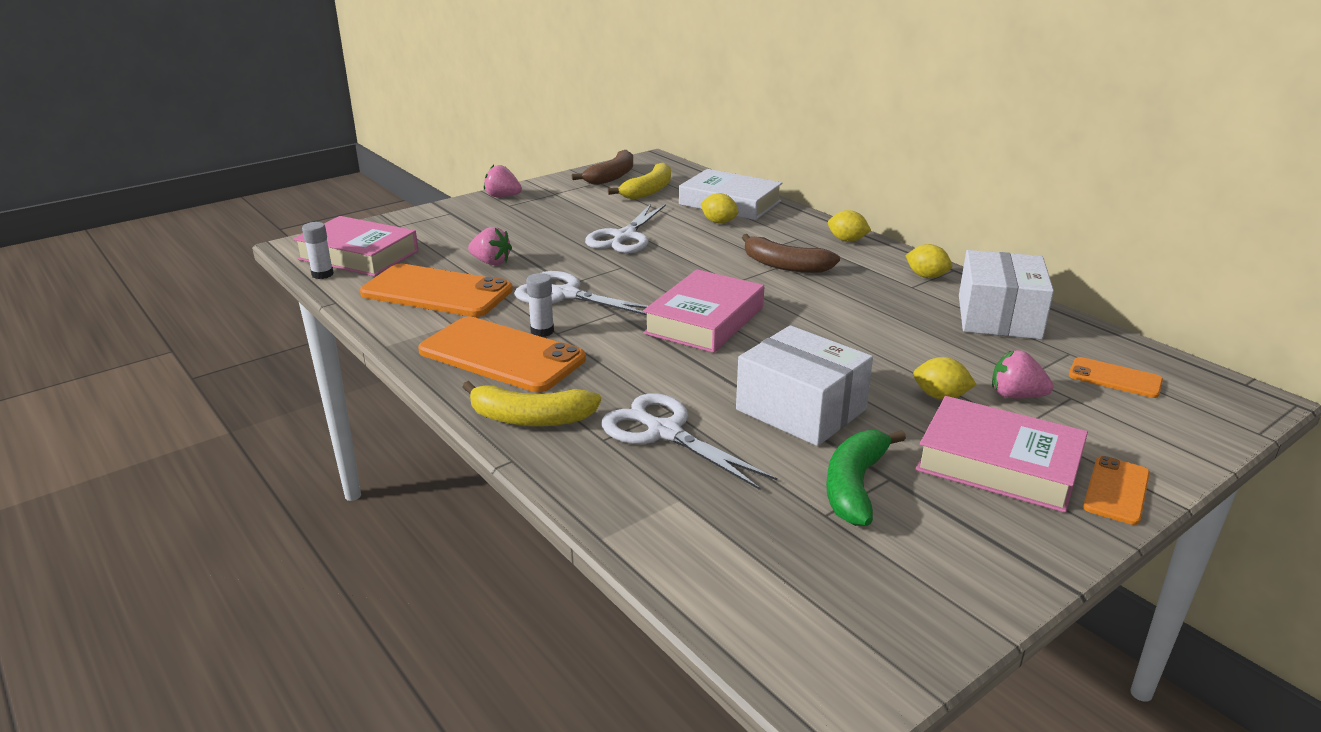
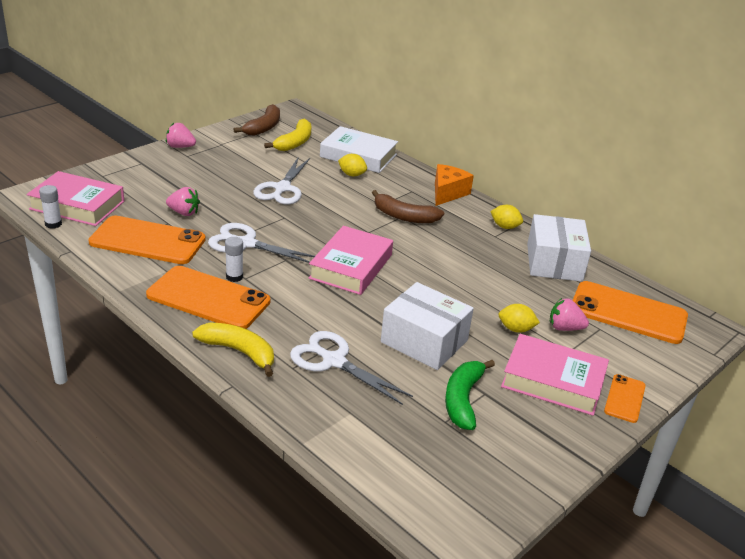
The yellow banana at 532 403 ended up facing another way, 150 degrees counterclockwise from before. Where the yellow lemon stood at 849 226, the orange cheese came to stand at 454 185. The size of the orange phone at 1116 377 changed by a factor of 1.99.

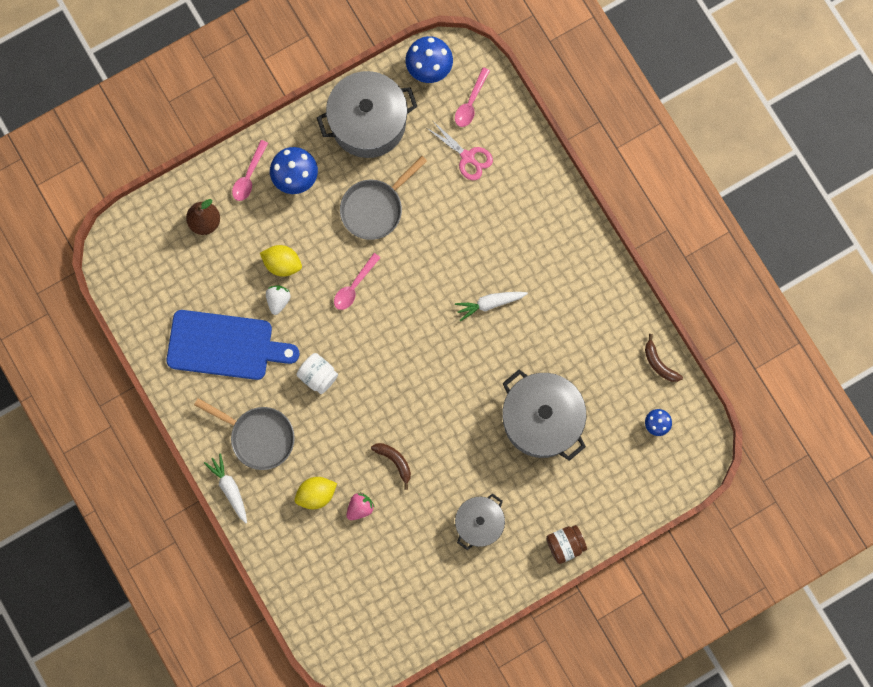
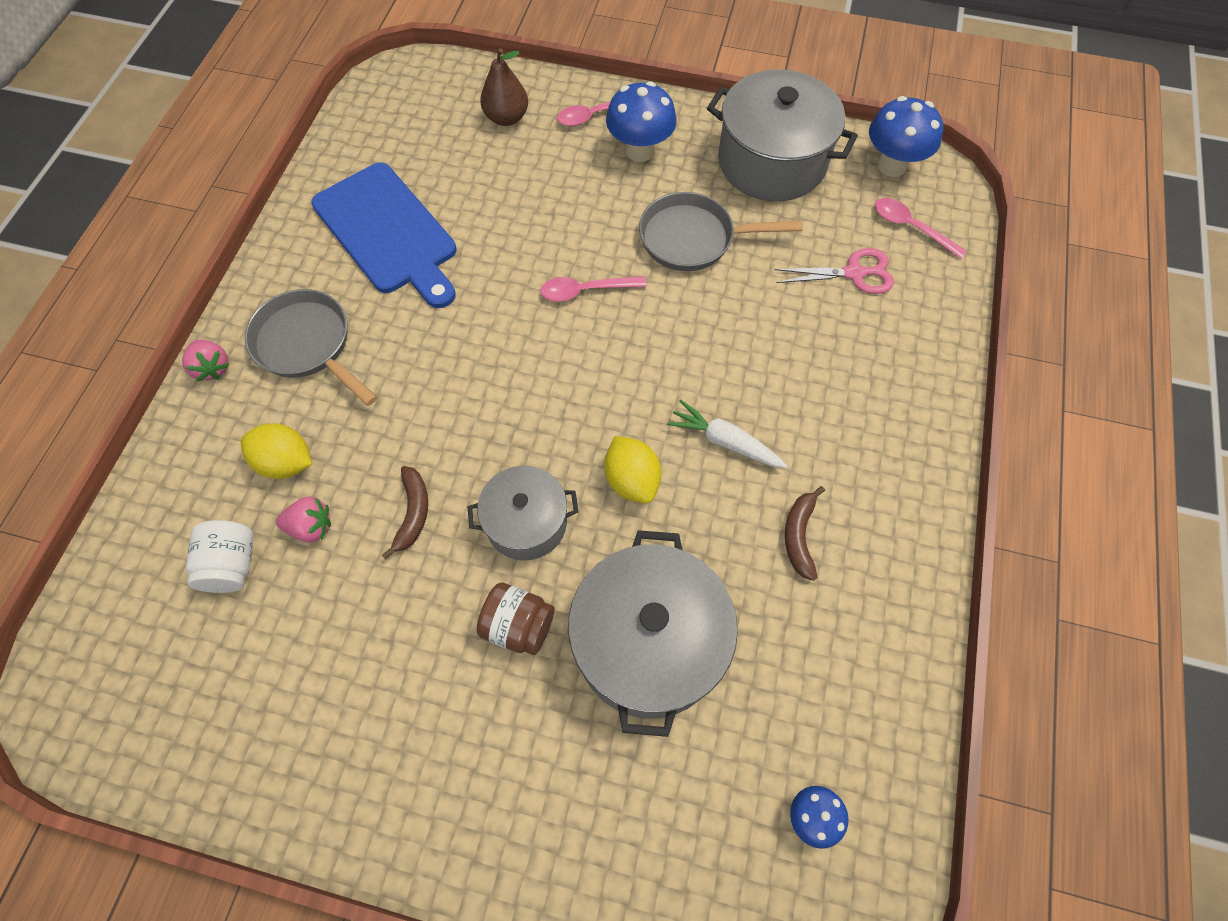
Where the white carrot stood at 225 488, the pink strawberry came to stand at 205 360. The white jar ended up elsewhere, having gone from 317 373 to 220 556. The grey pan at 244 434 ended up facing another way, 150 degrees clockwise from before. The grey pot ended up elsewhere, having gone from 480 521 to 523 513. The brown jar ended up elsewhere, having gone from 566 544 to 516 618. The yellow lemon ended up elsewhere, having gone from 281 261 to 632 470. The pink scissors at 460 150 ended up facing another way, 90 degrees counterclockwise from before. The brown banana ended up elsewhere, having gone from 664 358 to 805 533. The pink spoon at 472 97 ended up facing another way, 60 degrees clockwise from before. The second view lost the white strawberry at 278 300.

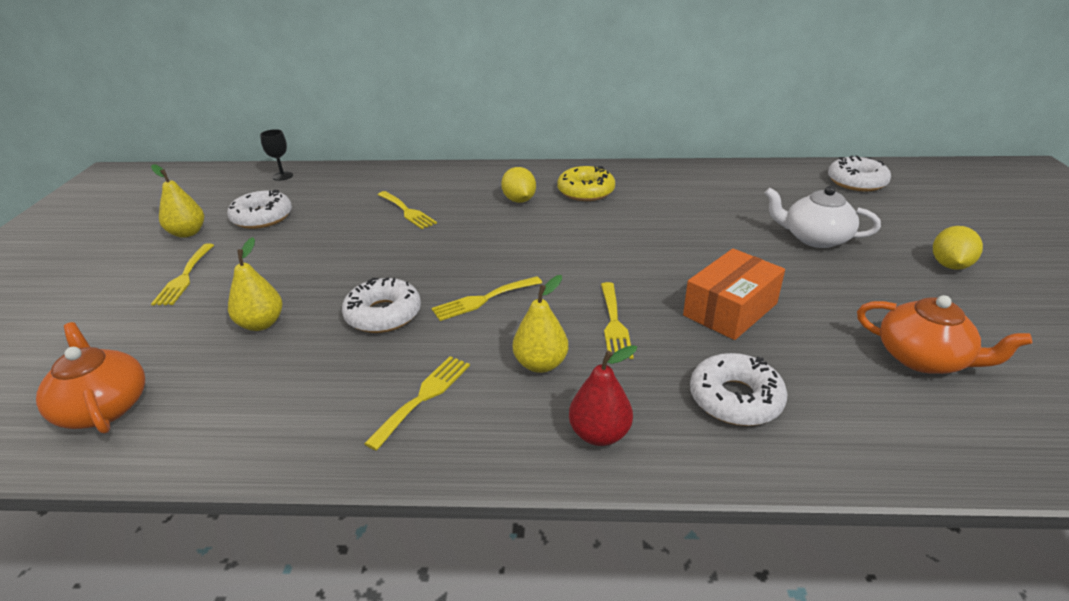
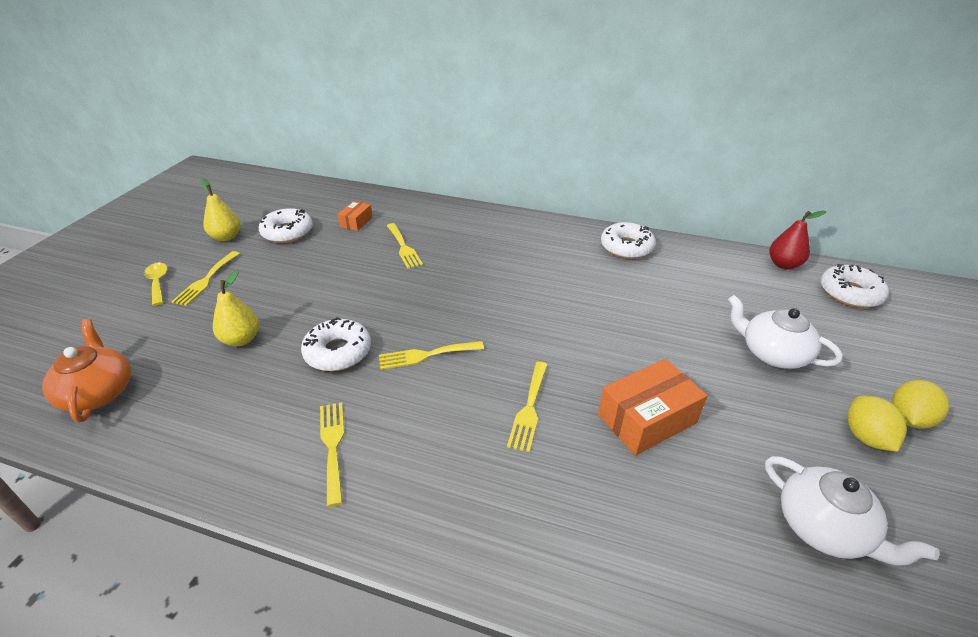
The second view gained the yellow spoon at 156 284. The yellow fork at 417 403 ended up facing another way, 60 degrees counterclockwise from before. The second view gained the orange box at 355 216. The white donut ended up elsewhere, having gone from 738 389 to 628 240. What was the orange teapot at 944 334 turned into the white teapot at 852 511. The red pear ended up elsewhere, having gone from 603 395 to 797 239. The yellow lemon ended up elsewhere, having gone from 518 185 to 877 424. The second view lost the black goblet at 276 155. The second view lost the yellow pear at 540 324. The second view lost the yellow donut at 586 183.

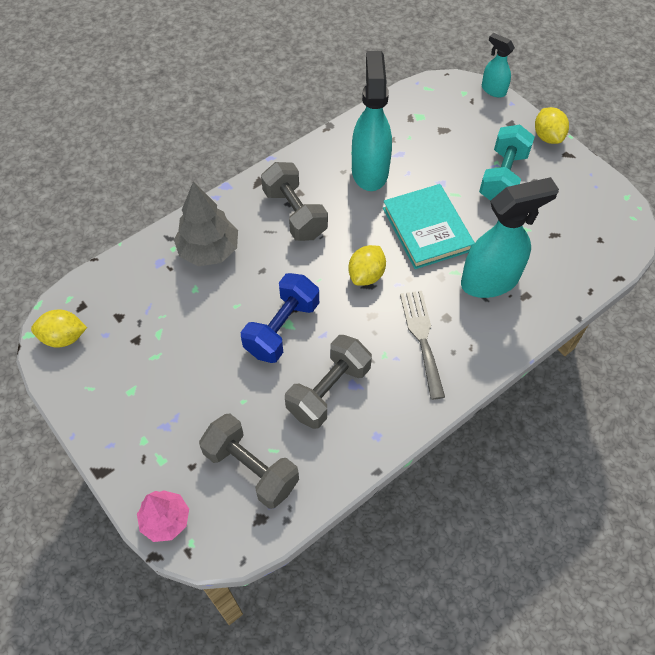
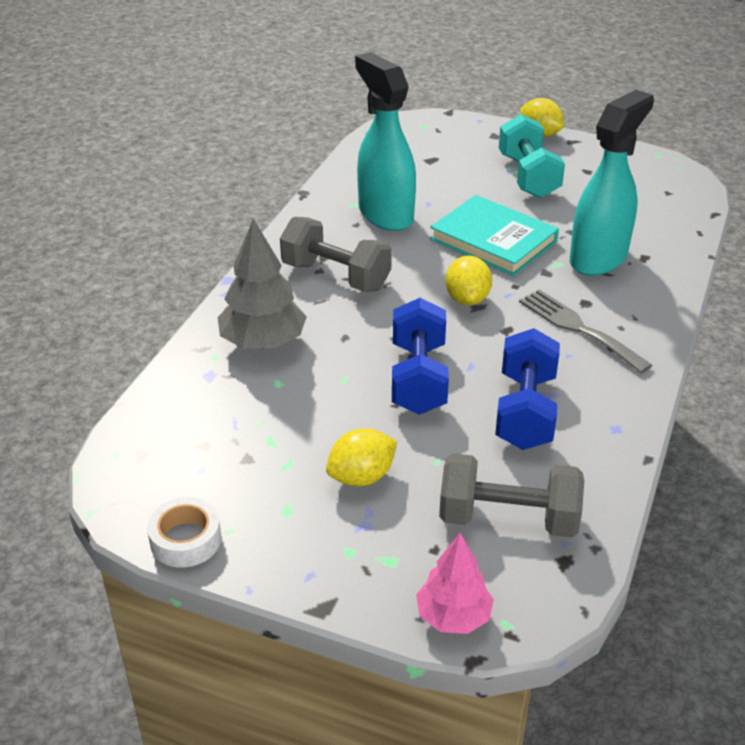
The second view gained the white tape at 184 532. The yellow lemon ended up elsewhere, having gone from 59 328 to 361 457. What was the grey dumbbell at 328 382 turned into the blue dumbbell at 527 389. The second view lost the turquoise spray bottle at 498 65.

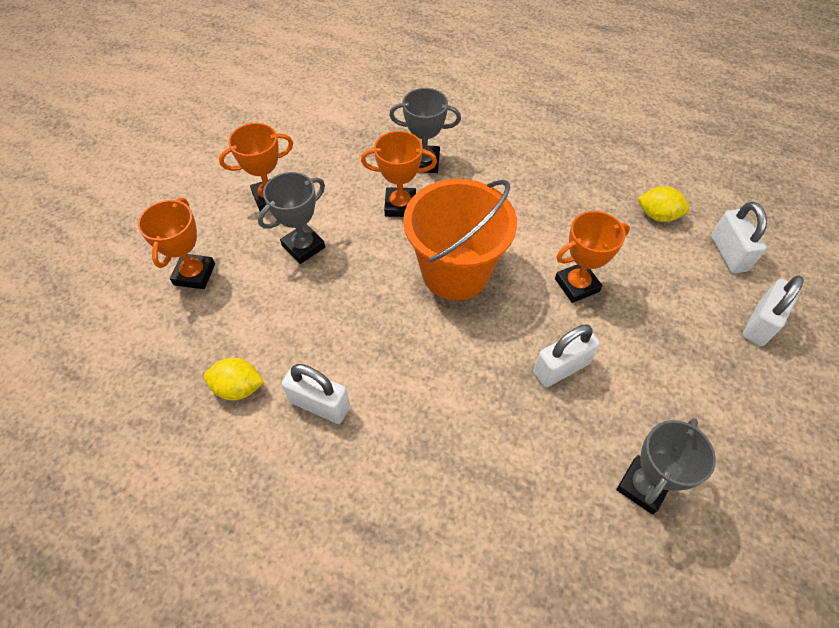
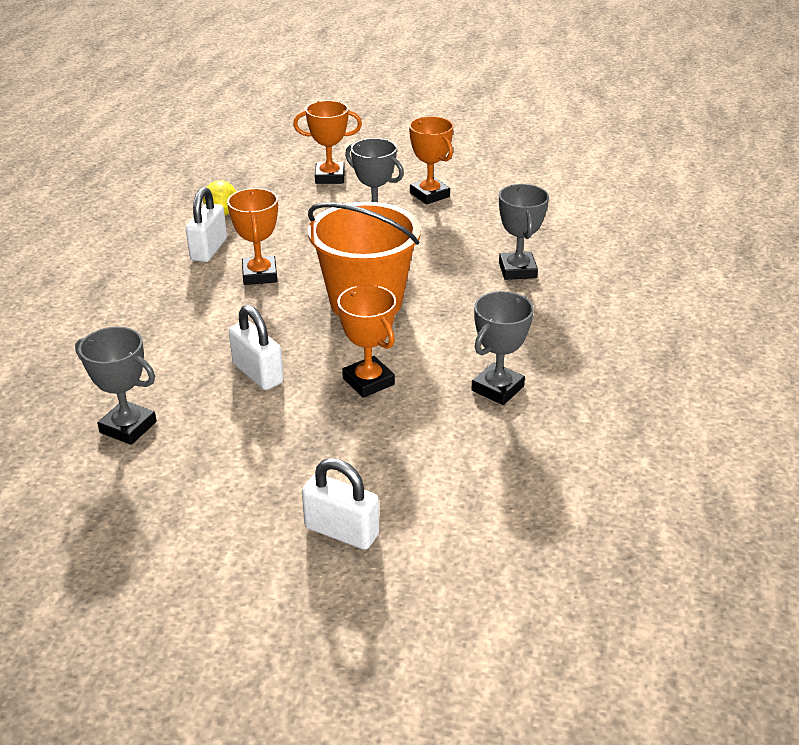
The orange trophy ended up elsewhere, having gone from 399 174 to 252 236. The second view gained the grey trophy at 502 348. The second view lost the yellow lemon at 663 204. The second view lost the white padlock at 739 237.

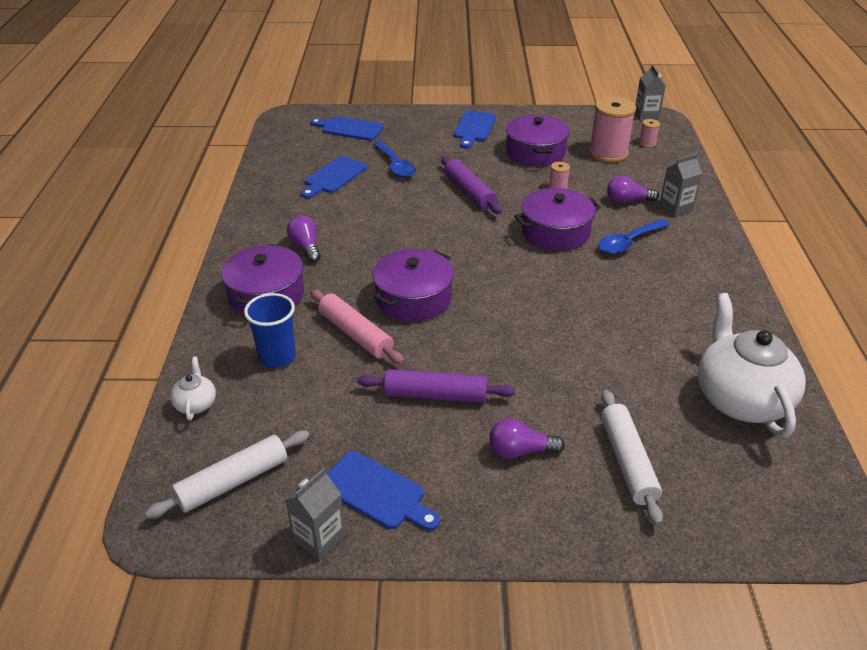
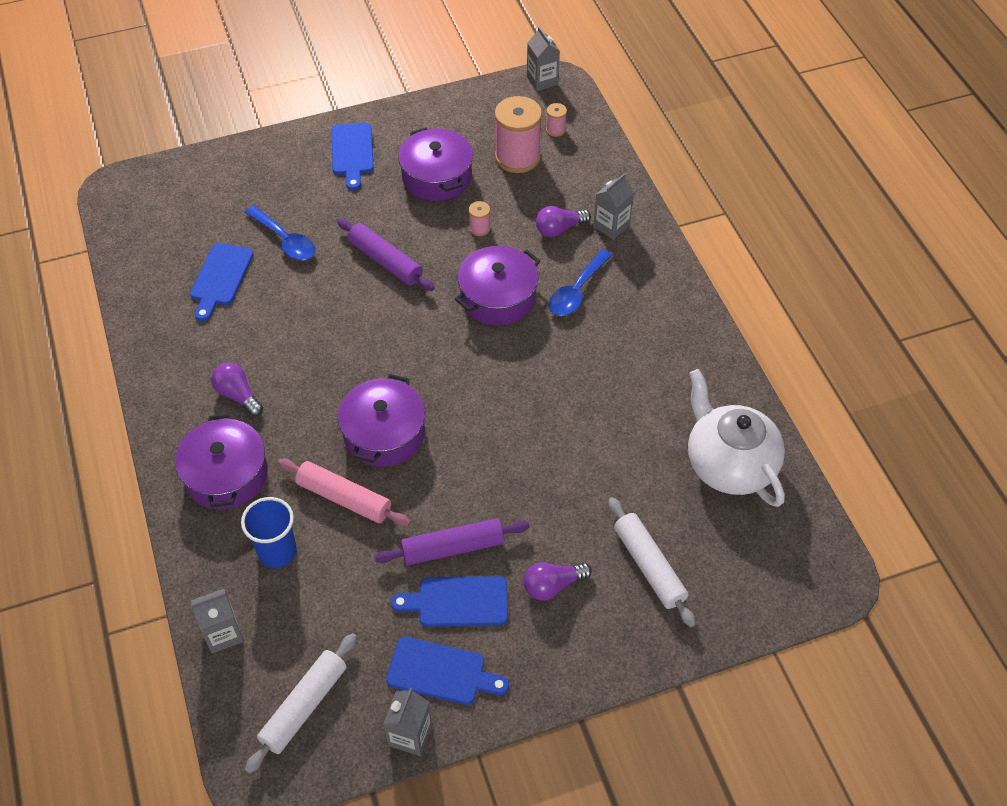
Where the white teapot stood at 193 389, the grey carton came to stand at 217 621. The blue cutting board ended up elsewhere, having gone from 347 128 to 449 601.

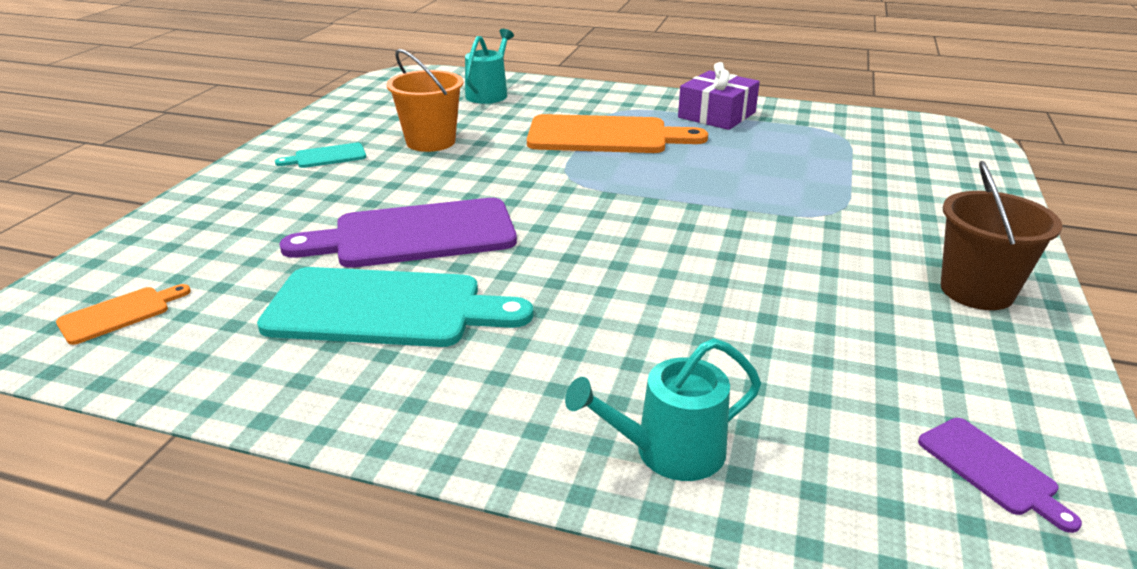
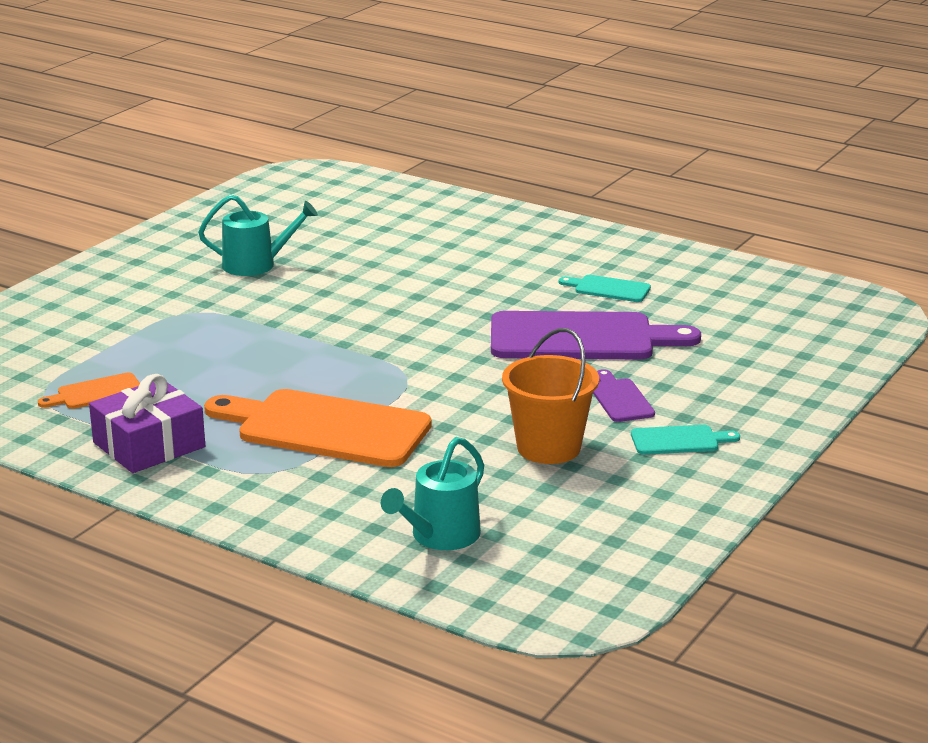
The orange cutting board ended up elsewhere, having gone from 123 314 to 89 391. The turquoise watering can ended up elsewhere, having gone from 663 409 to 258 235. The size of the turquoise cutting board at 395 307 changed by a factor of 0.46. The purple cutting board ended up elsewhere, having gone from 1000 475 to 624 395. The second view lost the brown bucket at 1001 235.

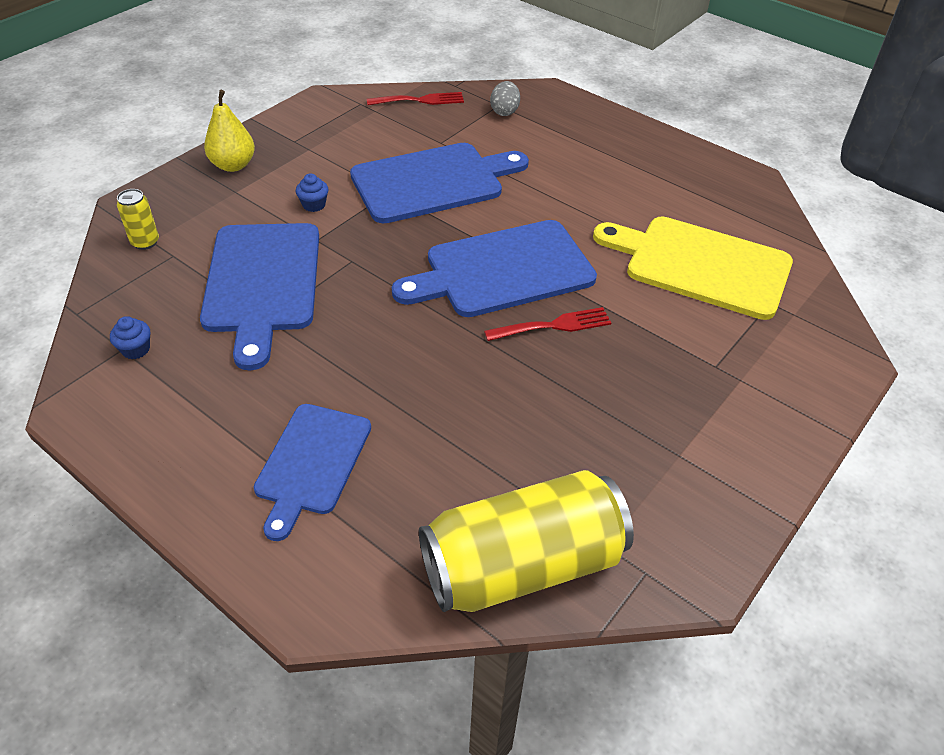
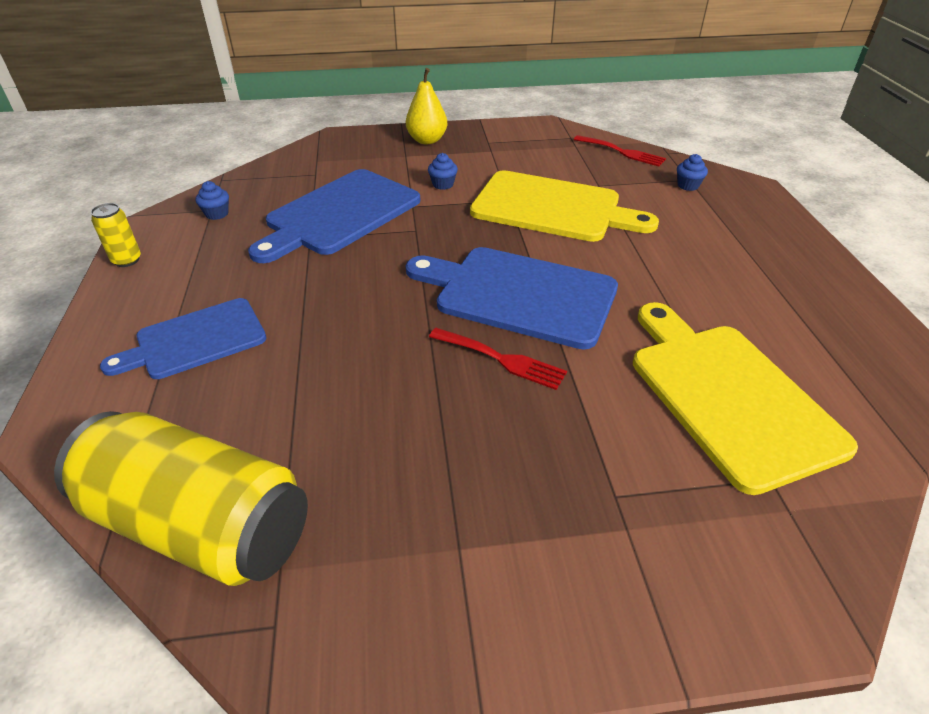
The yellow can ended up elsewhere, having gone from 138 219 to 116 235. What was the blue cutting board at 439 183 turned into the yellow cutting board at 564 206. Where the grey egg stood at 505 98, the blue cupcake came to stand at 692 172.

